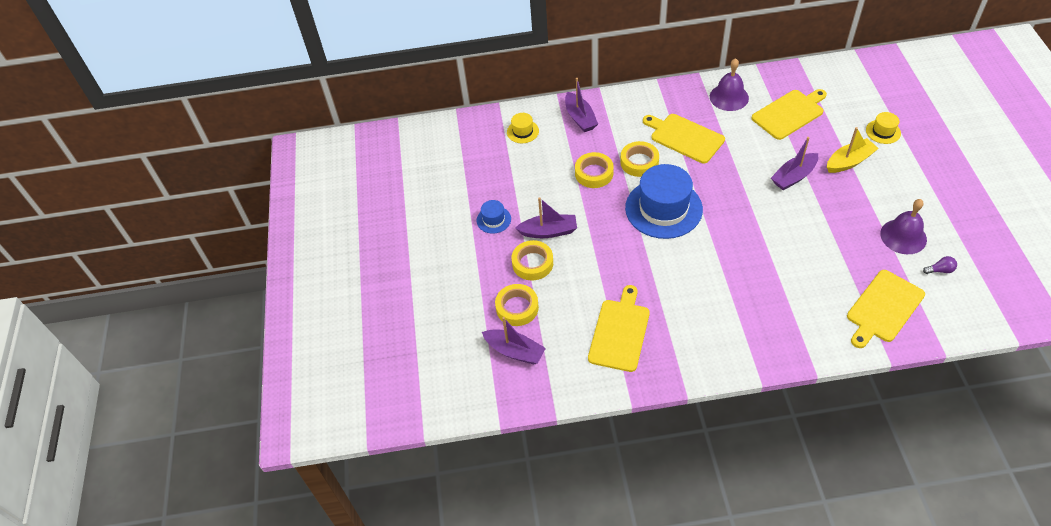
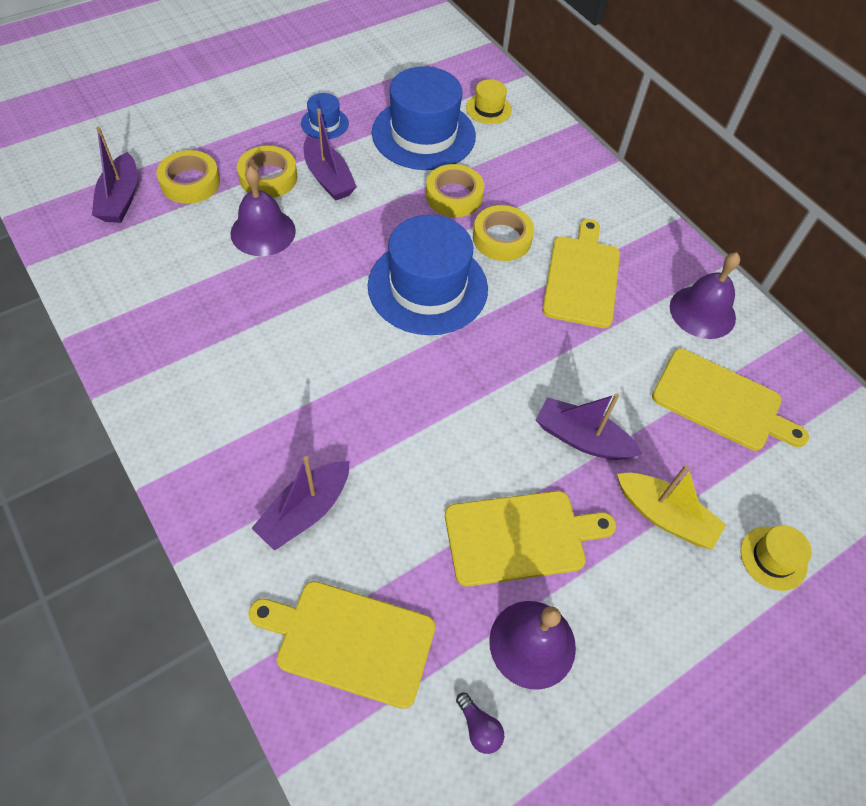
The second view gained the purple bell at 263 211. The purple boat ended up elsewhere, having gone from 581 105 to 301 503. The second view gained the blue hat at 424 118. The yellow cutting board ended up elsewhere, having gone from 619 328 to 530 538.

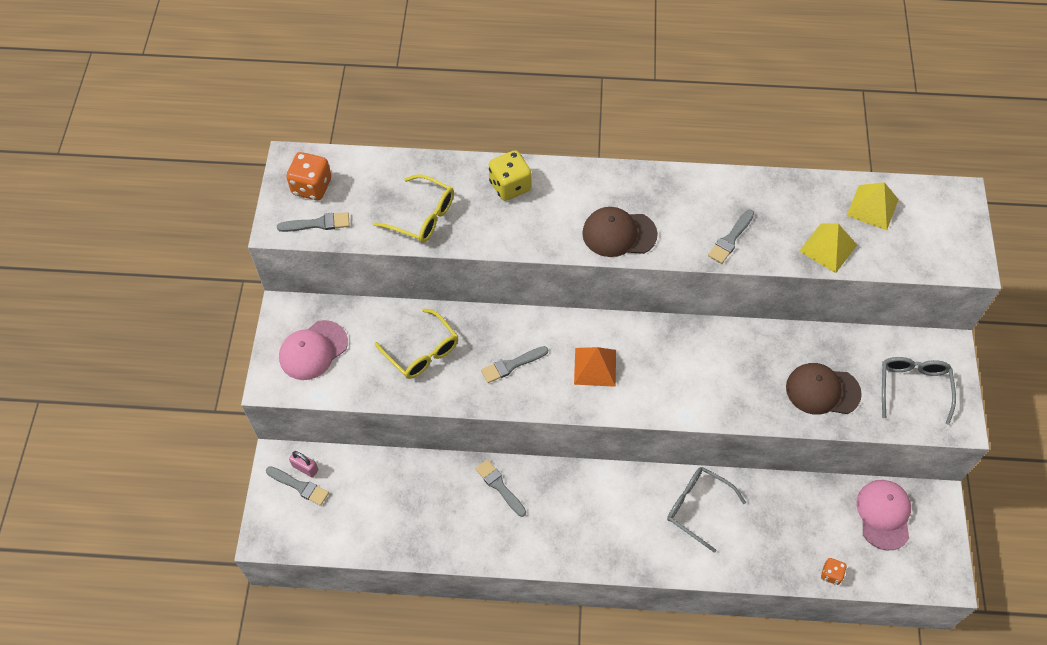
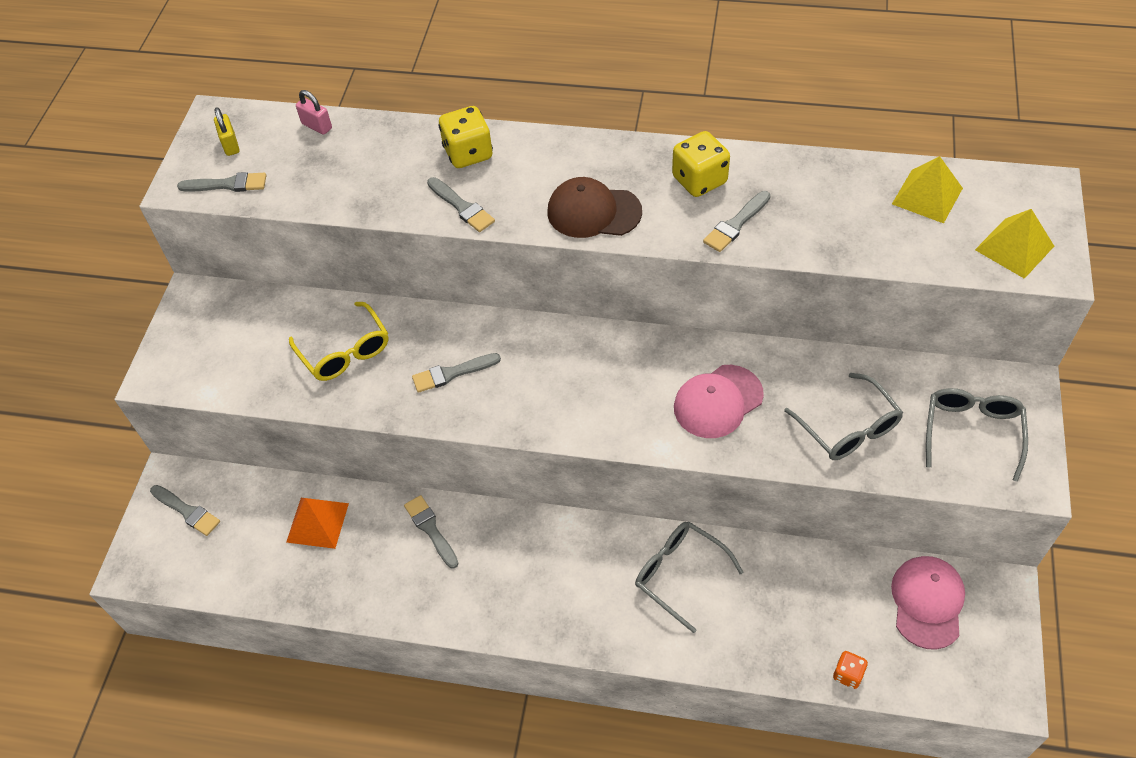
Where the orange dice stood at 308 176, the yellow padlock came to stand at 227 131. The orange pyramid ended up elsewhere, having gone from 595 367 to 317 523. The pink padlock ended up elsewhere, having gone from 303 464 to 314 112. The second view gained the grey brush at 461 204. The second view gained the yellow dice at 701 164. The pink cap ended up elsewhere, having gone from 313 350 to 719 401. Where the brown cap stood at 824 389, the grey glasses came to stand at 844 416. The yellow pyramid ended up elsewhere, having gone from 828 248 to 1014 244. The second view lost the yellow glasses at 413 208.

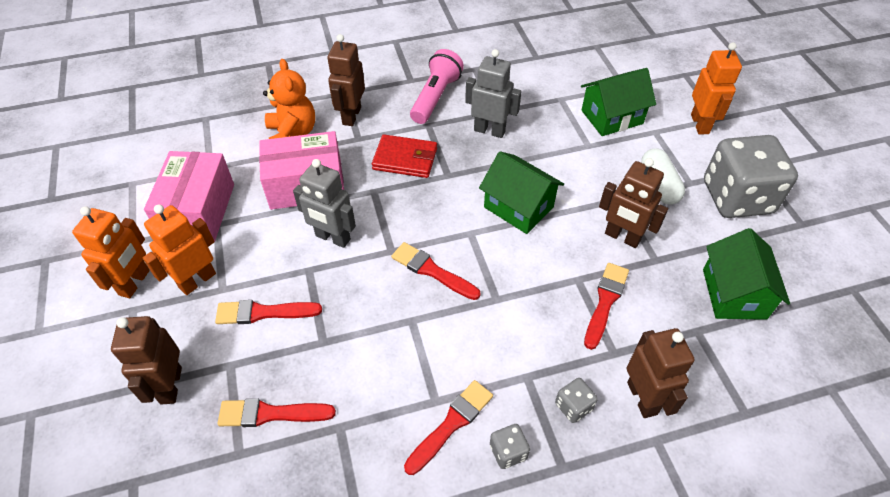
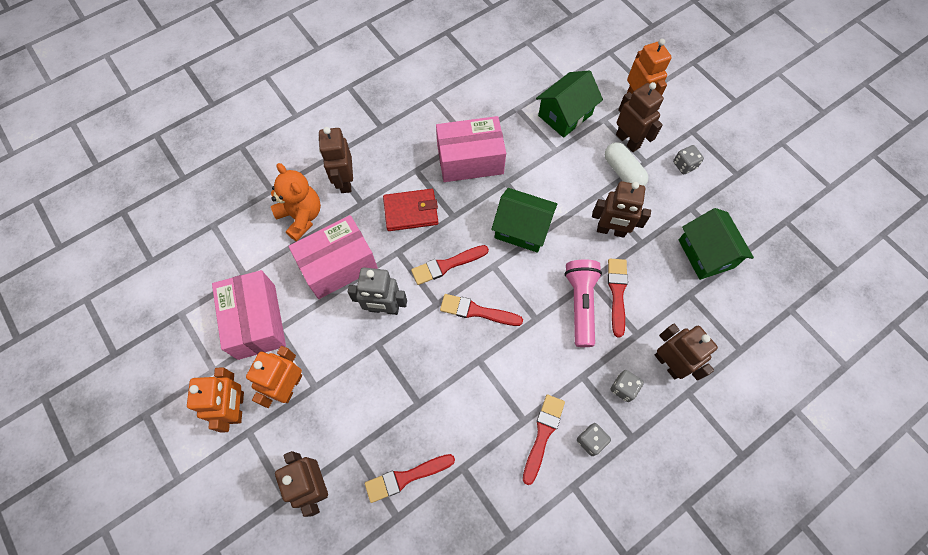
The red brush ended up elsewhere, having gone from 268 312 to 450 265. Where the grey robot stood at 493 93, the pink box came to stand at 471 149. The pink flashlight ended up elsewhere, having gone from 437 86 to 583 303. The second view gained the brown robot at 640 117. The size of the grey dice at 751 176 changed by a factor of 0.40.

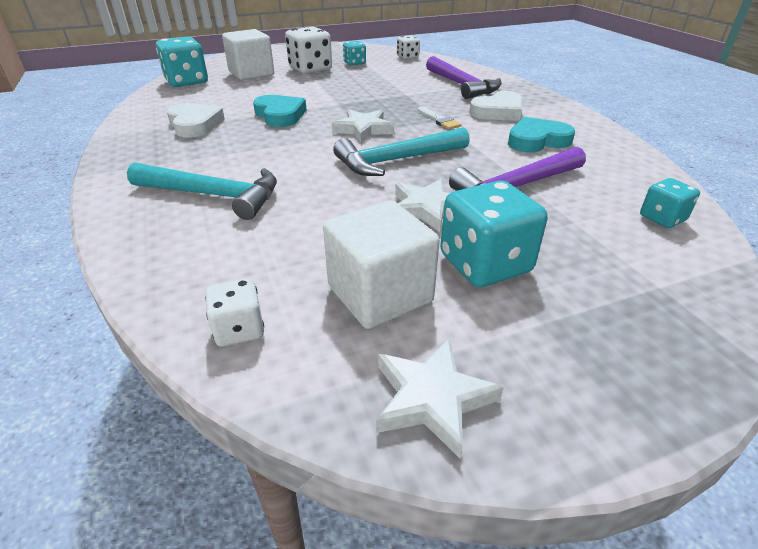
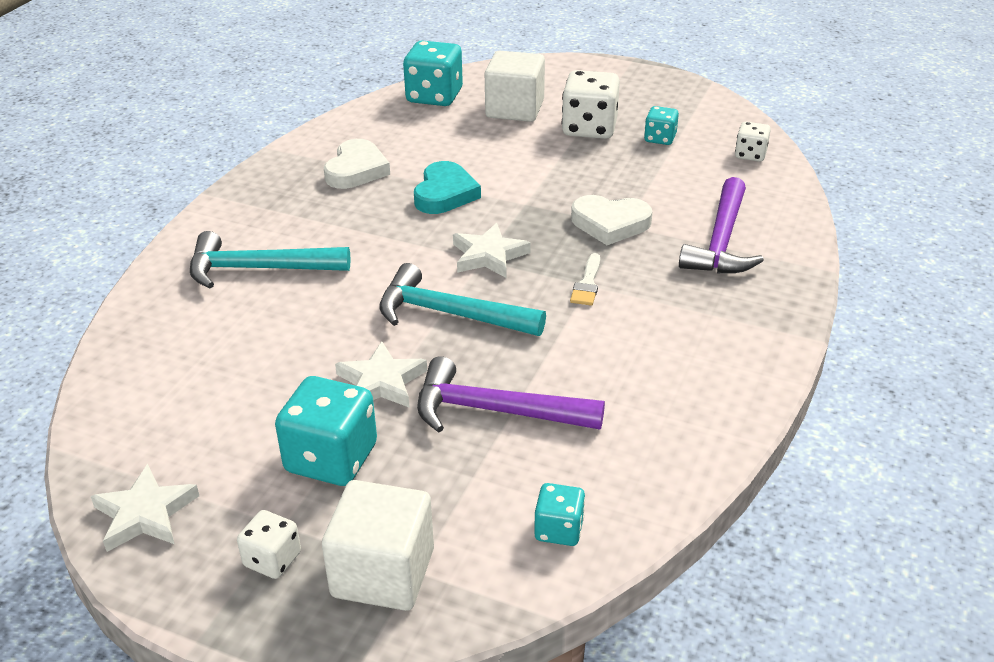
The turquoise hammer at 202 191 ended up facing another way, 120 degrees clockwise from before. The white dice ended up elsewhere, having gone from 234 312 to 269 544. The white cube ended up elsewhere, having gone from 381 264 to 378 545. The white heart ended up elsewhere, having gone from 496 106 to 611 220. The second view lost the turquoise heart at 541 134.

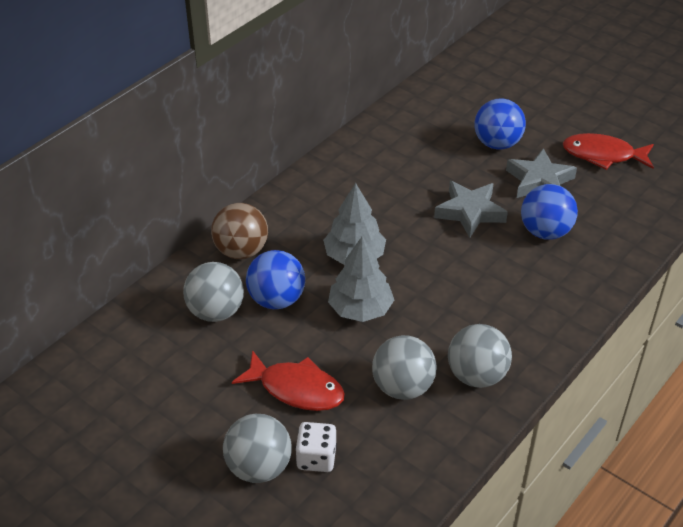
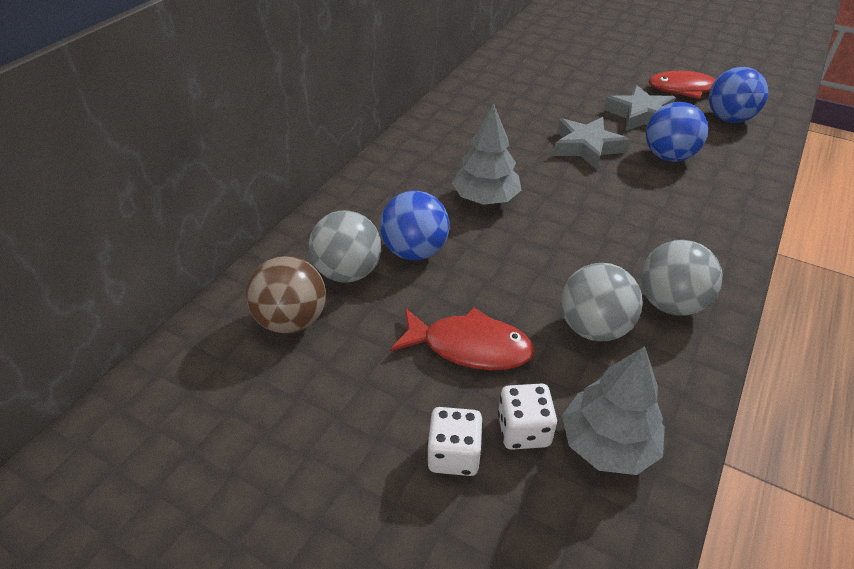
The brown ball ended up elsewhere, having gone from 239 231 to 286 295. Where the grey ball stood at 257 448, the white dice came to stand at 455 441. The grey tree ended up elsewhere, having gone from 361 279 to 613 410. The blue ball ended up elsewhere, having gone from 500 124 to 738 95.

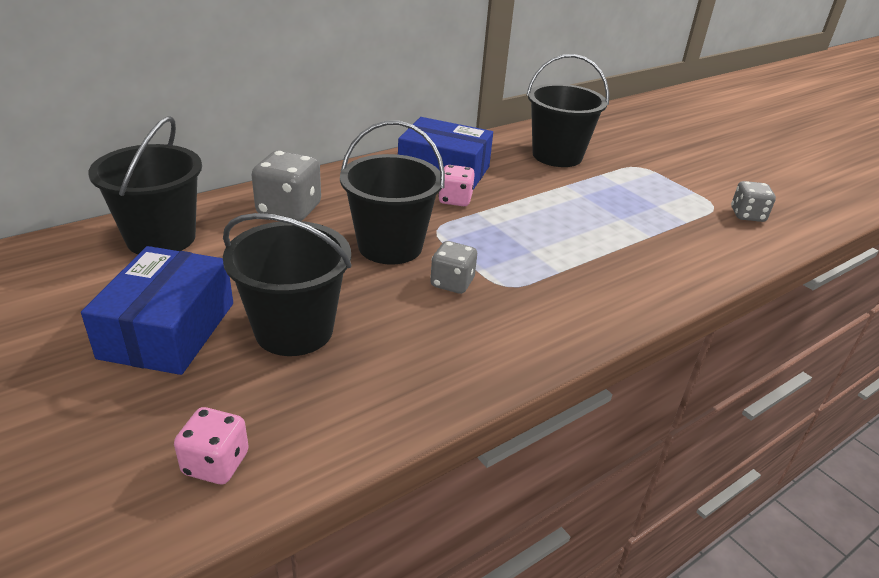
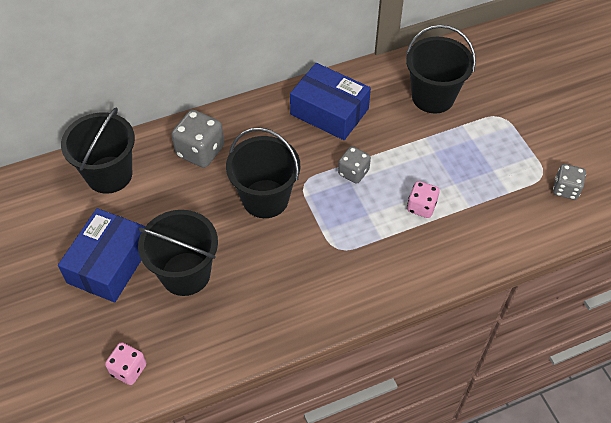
The grey dice ended up elsewhere, having gone from 453 267 to 354 165. The pink dice ended up elsewhere, having gone from 456 185 to 423 199.

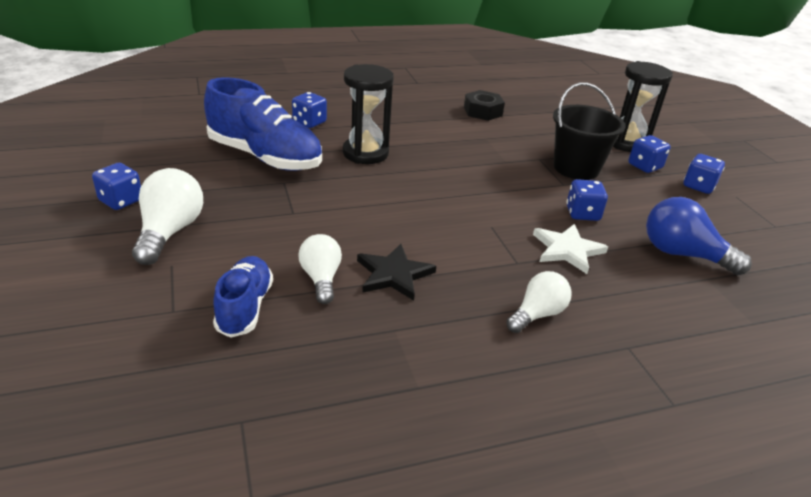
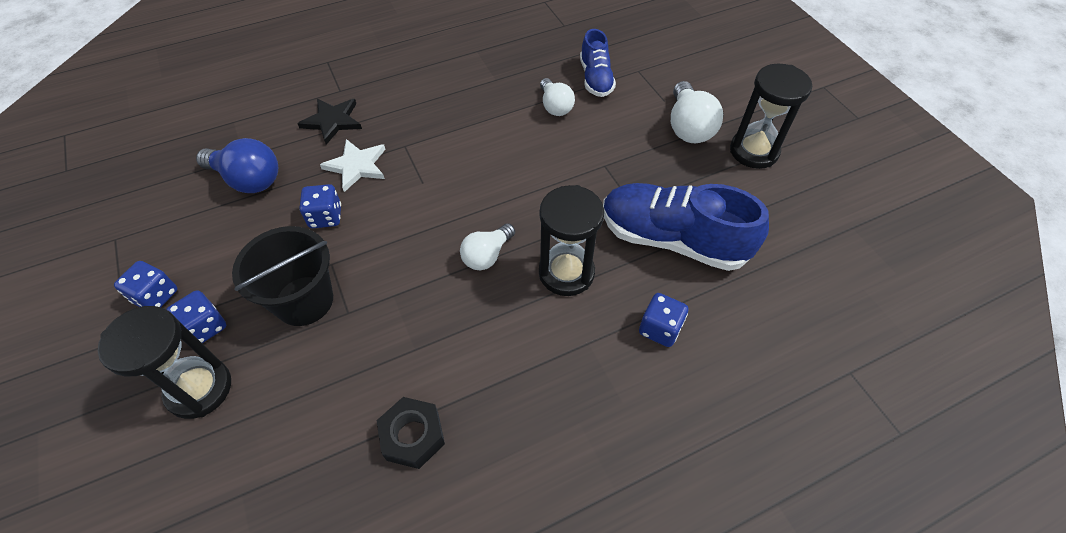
The black star ended up elsewhere, having gone from 396 272 to 329 121. The white light bulb ended up elsewhere, having gone from 539 302 to 487 246. Where the blue dice stood at 116 186, the black hourglass came to stand at 771 116.

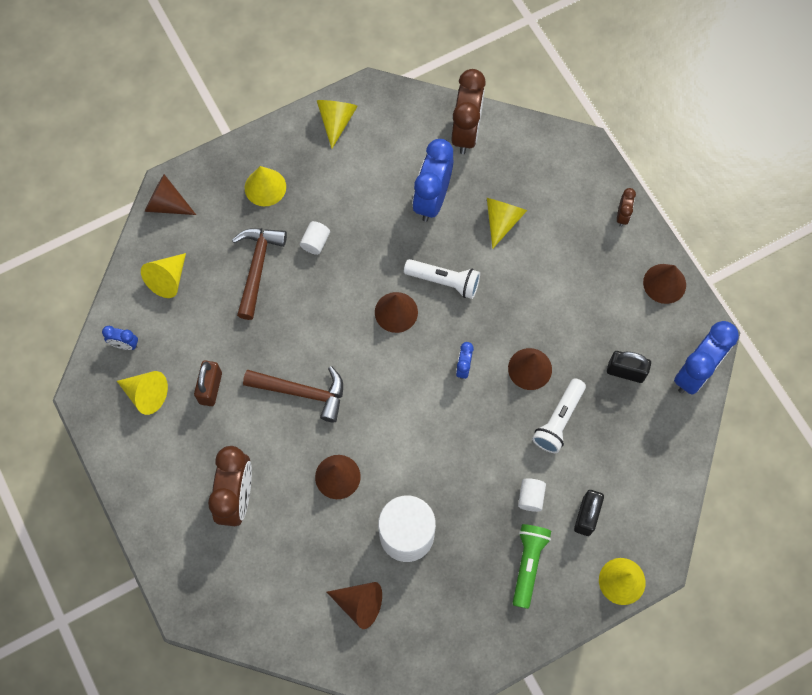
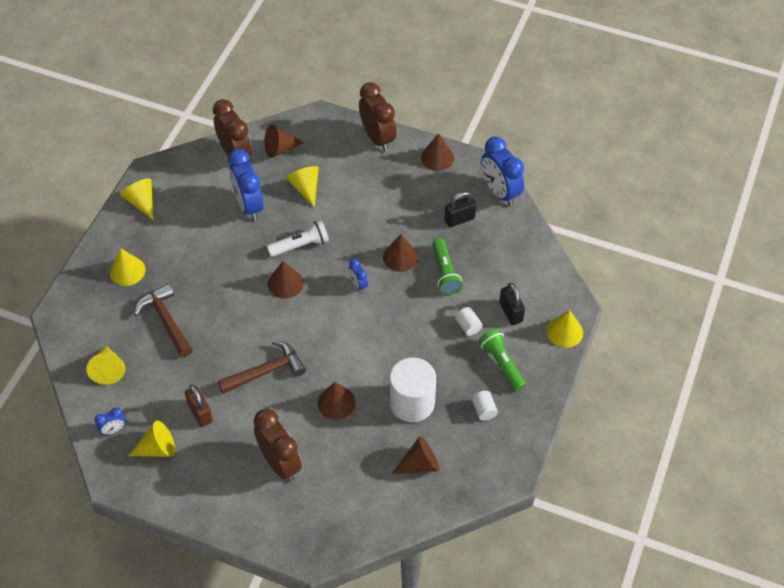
The brown cone ended up elsewhere, having gone from 170 194 to 284 141. The size of the brown clock at 626 207 changed by a factor of 2.12. What was the white flashlight at 559 415 turned into the green flashlight at 447 266. The white cylinder ended up elsewhere, having gone from 315 238 to 485 406. The blue clock at 706 358 ended up facing another way, 150 degrees clockwise from before.

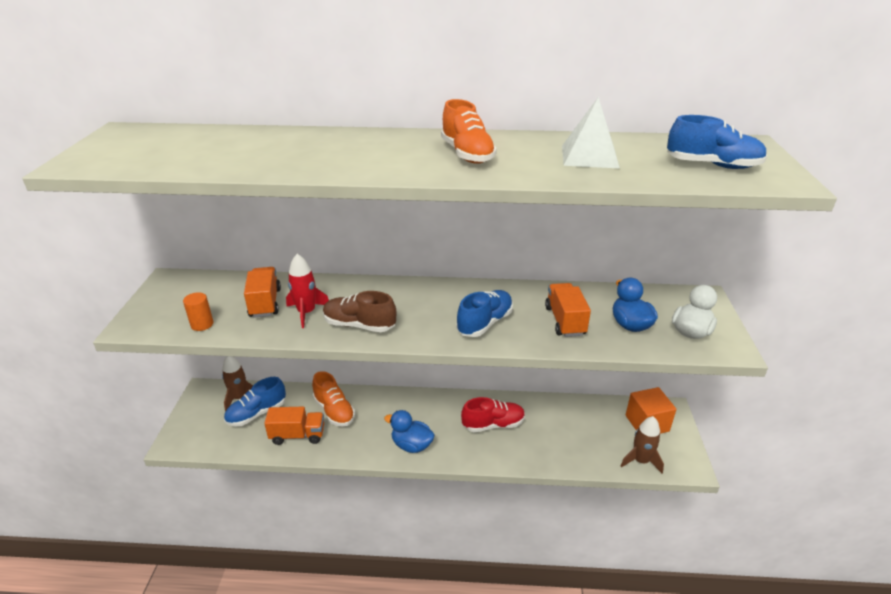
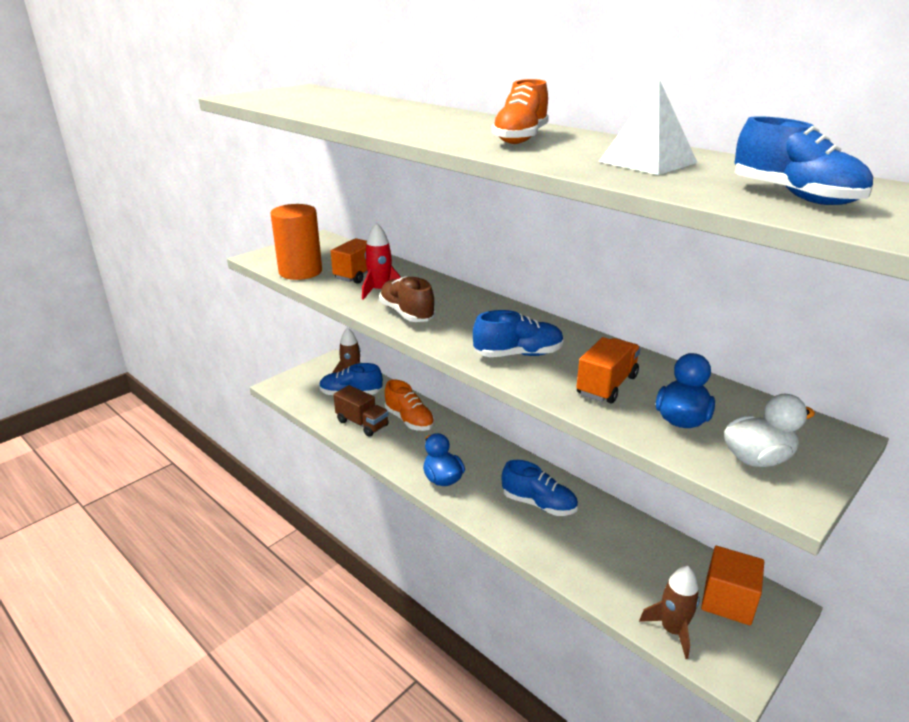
The size of the orange cylinder at 198 311 changed by a factor of 2.11. What was the orange truck at 294 426 turned into the brown truck at 361 411. The orange shoe at 333 399 ended up facing another way, 45 degrees counterclockwise from before. What was the red shoe at 493 414 turned into the blue shoe at 540 488.

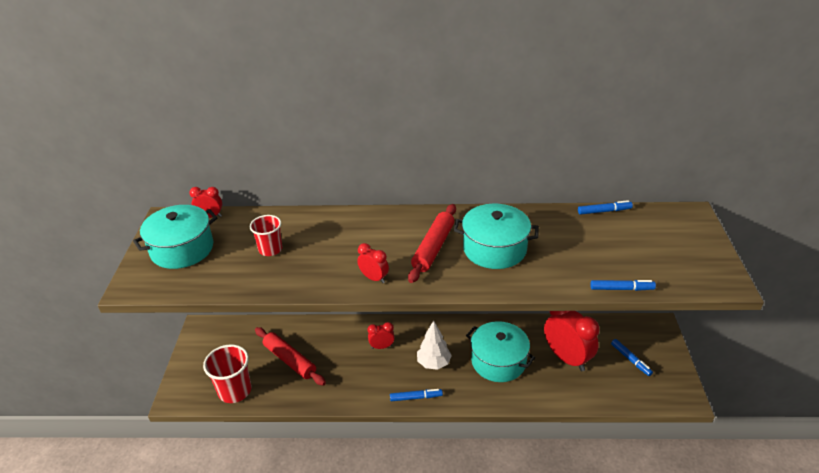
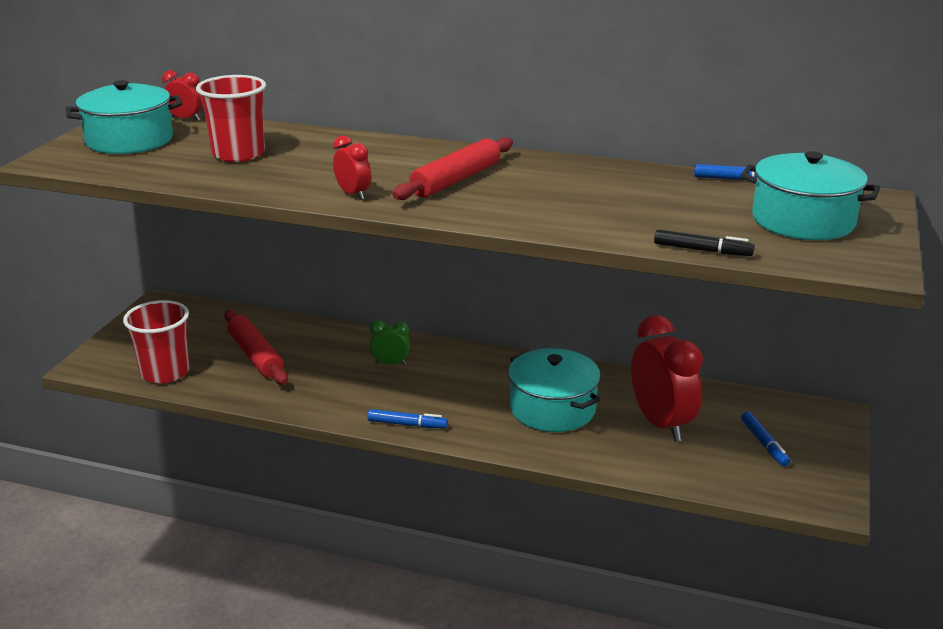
The size of the red cup at 266 235 changed by a factor of 1.56. What was the red clock at 381 335 turned into the green clock at 390 342. What was the blue marker at 623 285 turned into the black marker at 704 243. The turquoise pot ended up elsewhere, having gone from 496 236 to 810 195. The second view lost the white tree at 434 345.

